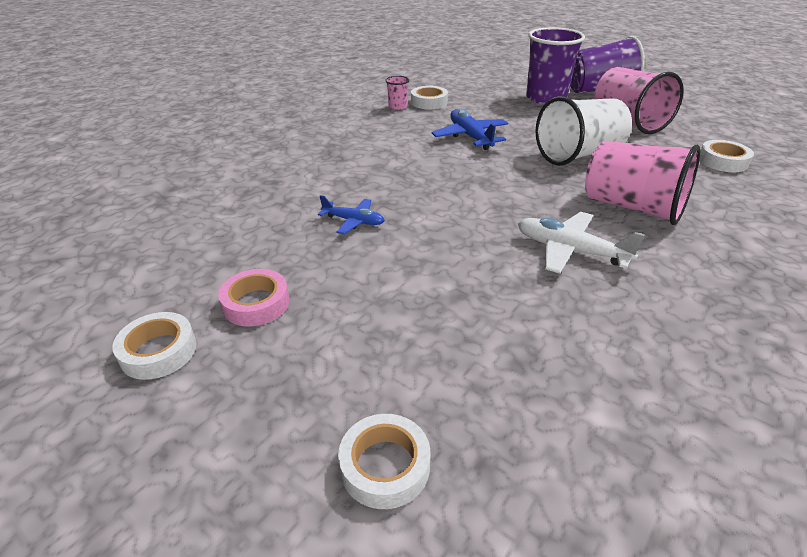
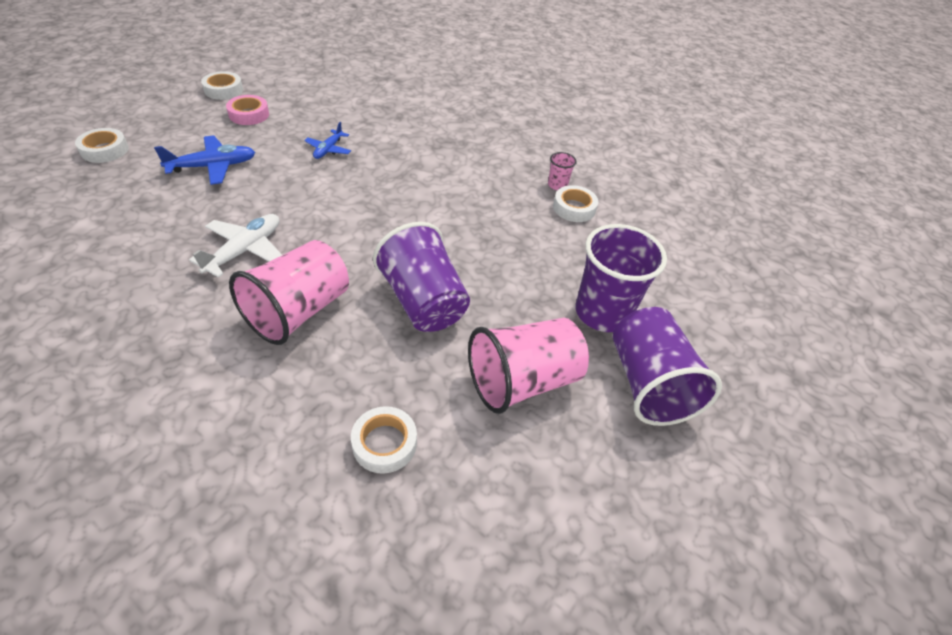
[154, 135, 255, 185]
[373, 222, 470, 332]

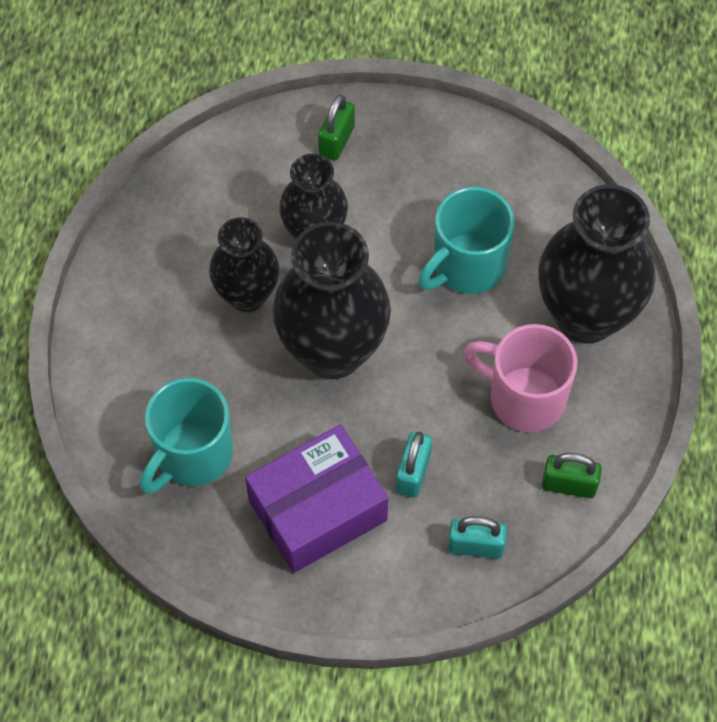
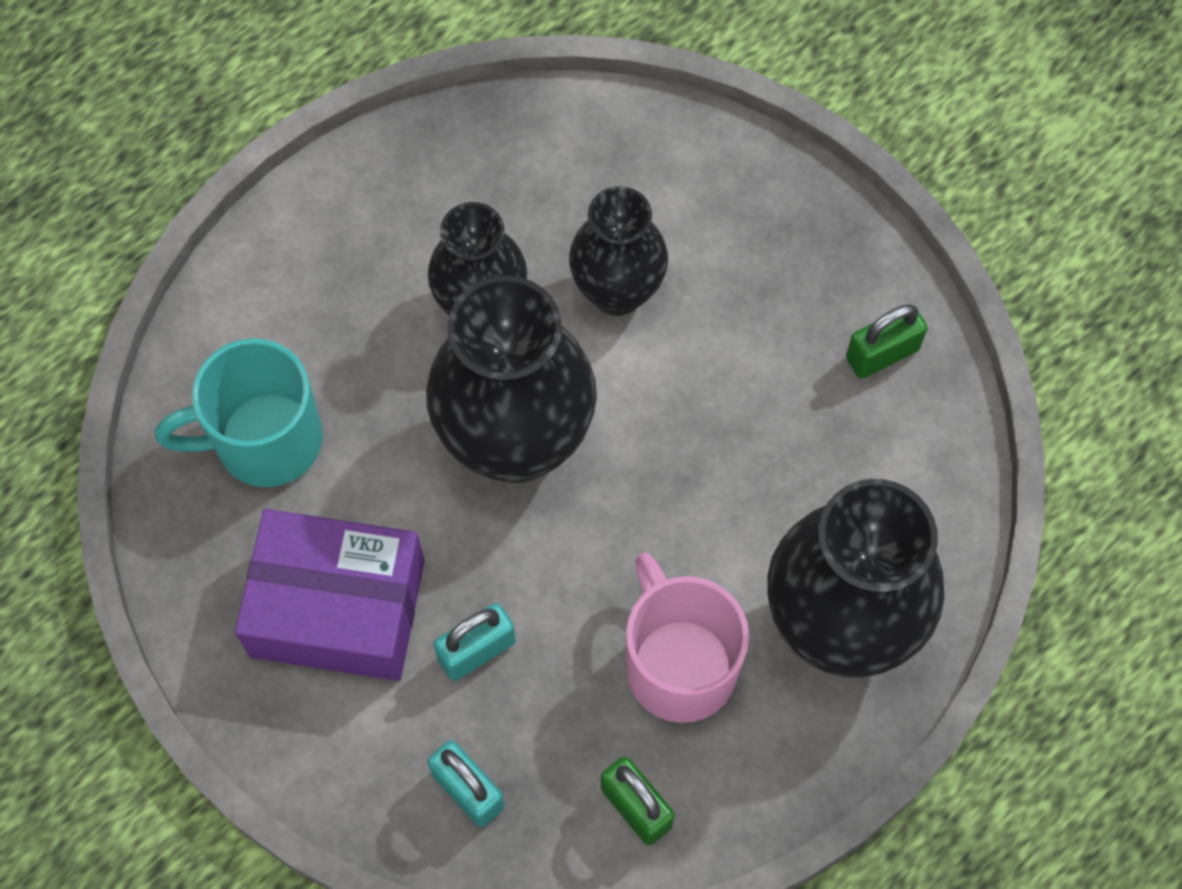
[418, 187, 515, 294] (first image)
[846, 304, 928, 379]

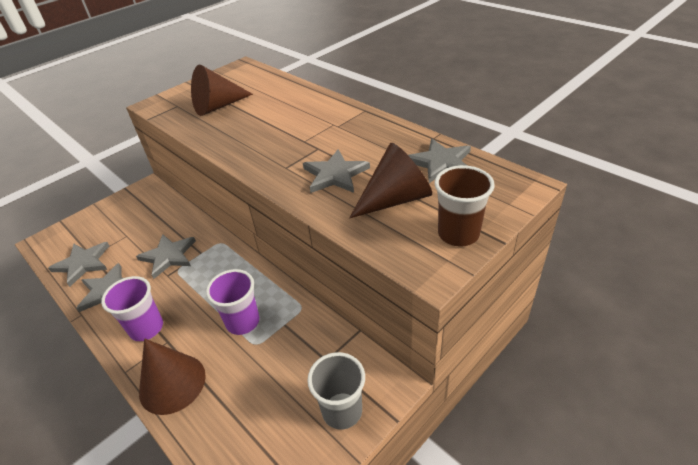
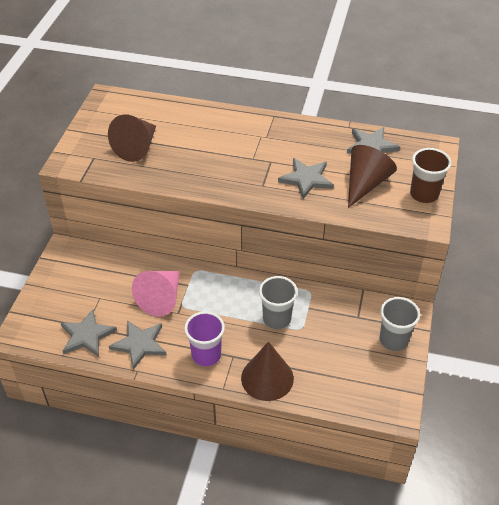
[132, 271, 180, 317]
[259, 276, 298, 329]

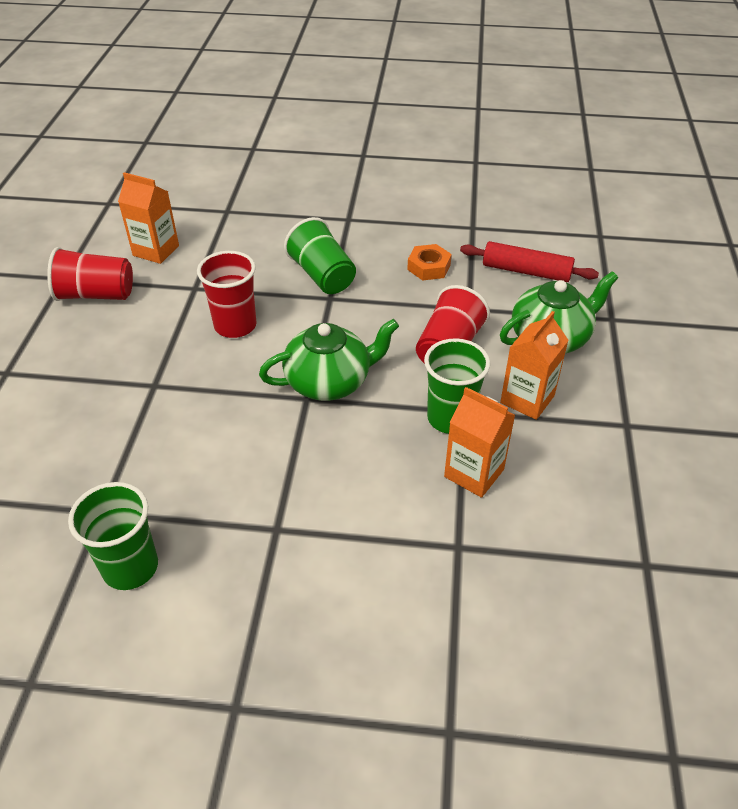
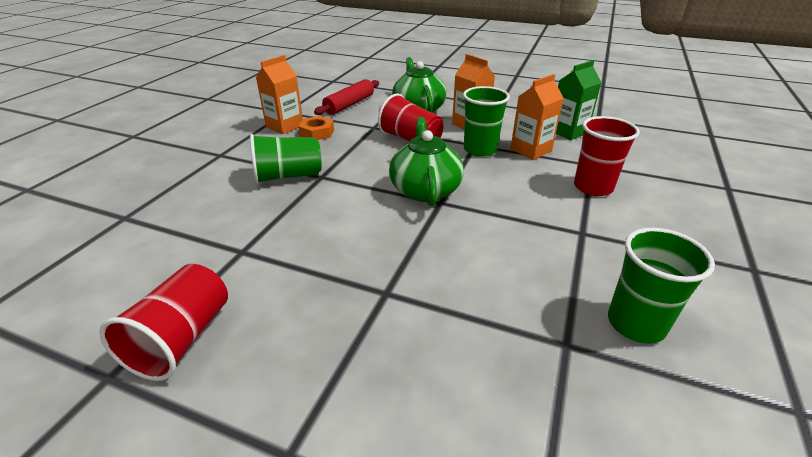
[556, 60, 602, 140]
[256, 55, 303, 134]
[574, 116, 640, 196]

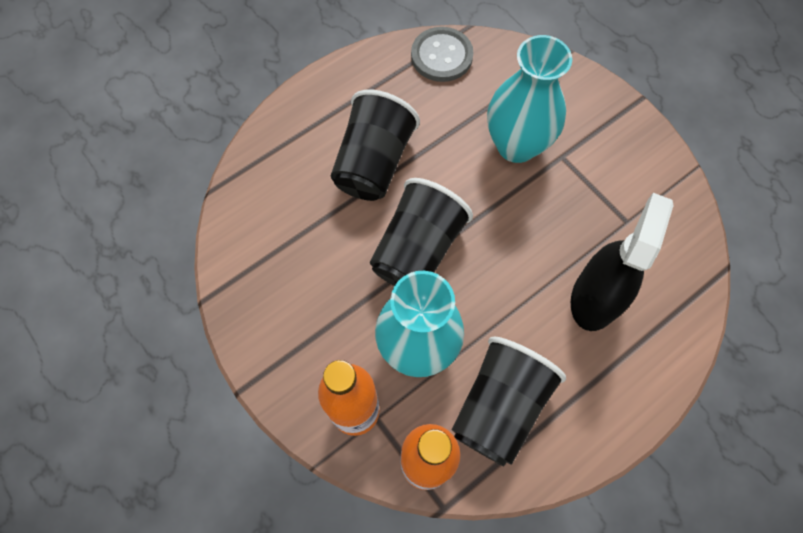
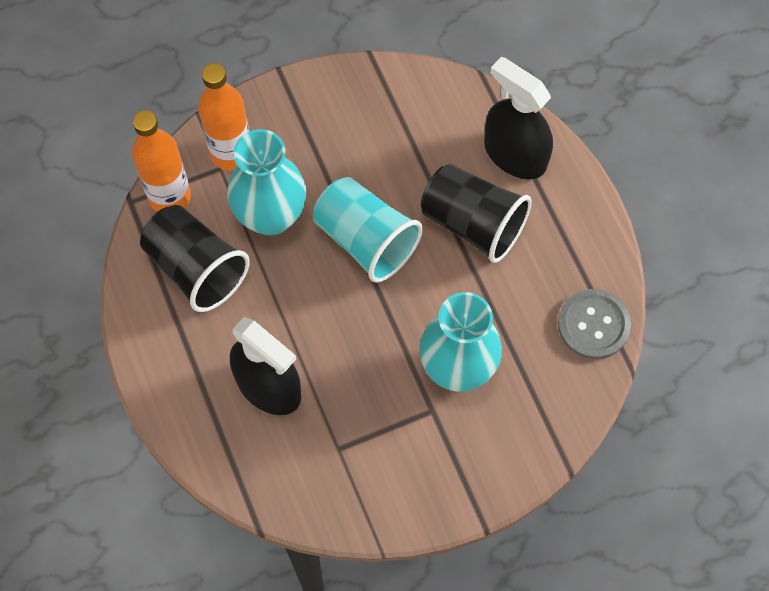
[484, 57, 553, 179]
[313, 177, 423, 283]

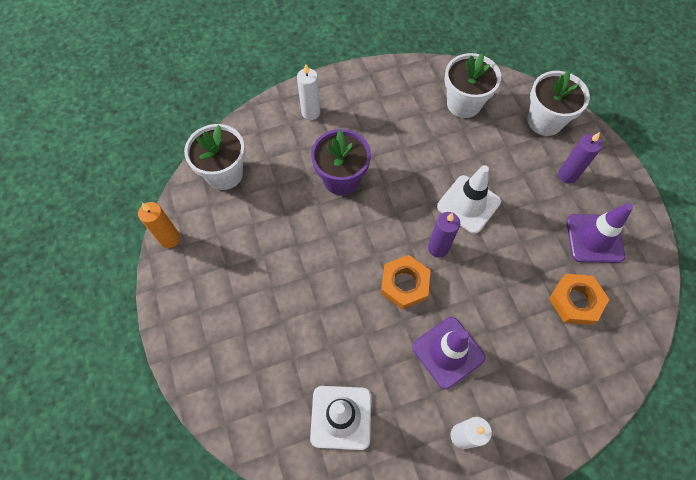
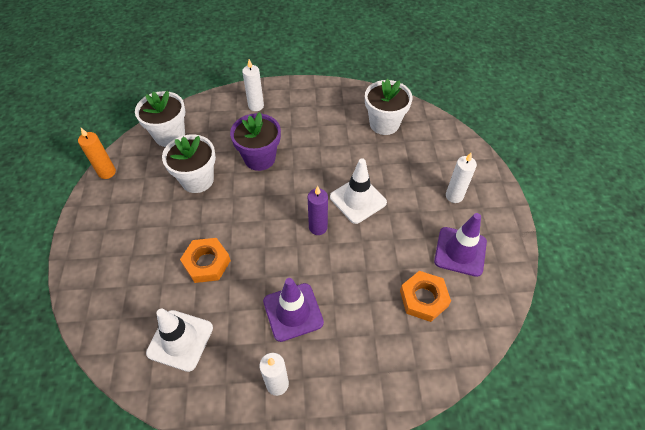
[180, 238, 231, 283]
[162, 135, 216, 193]
[446, 153, 477, 203]

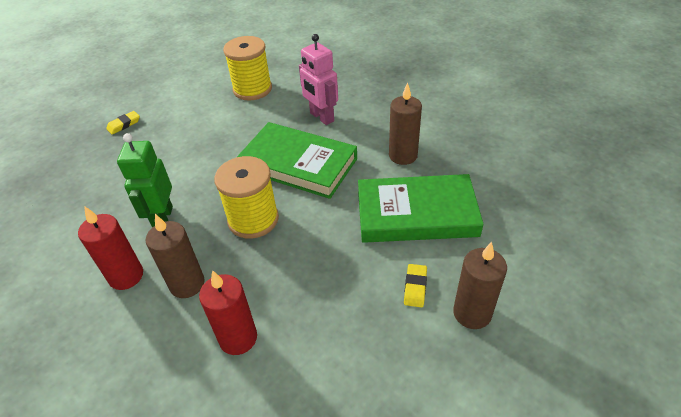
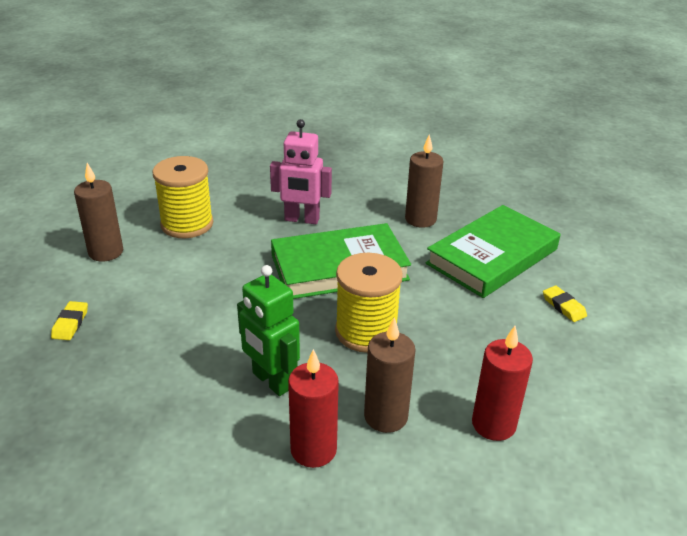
[74, 163, 123, 262]

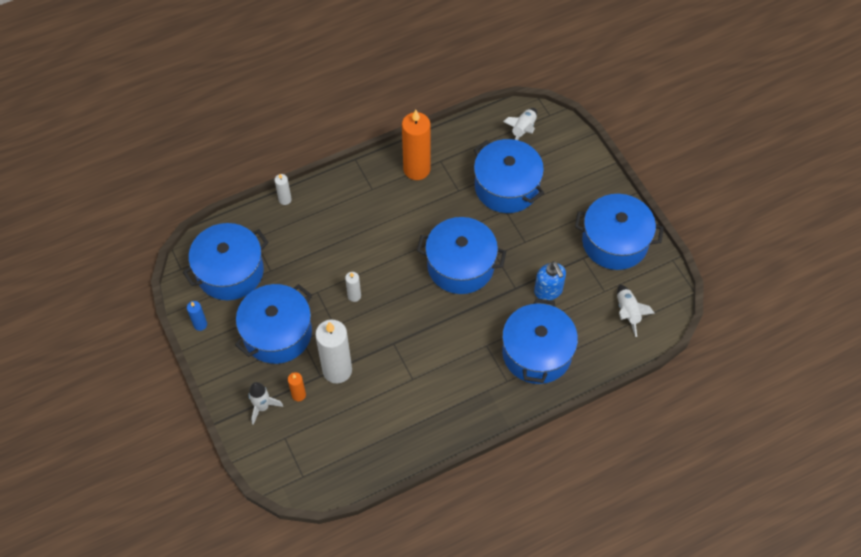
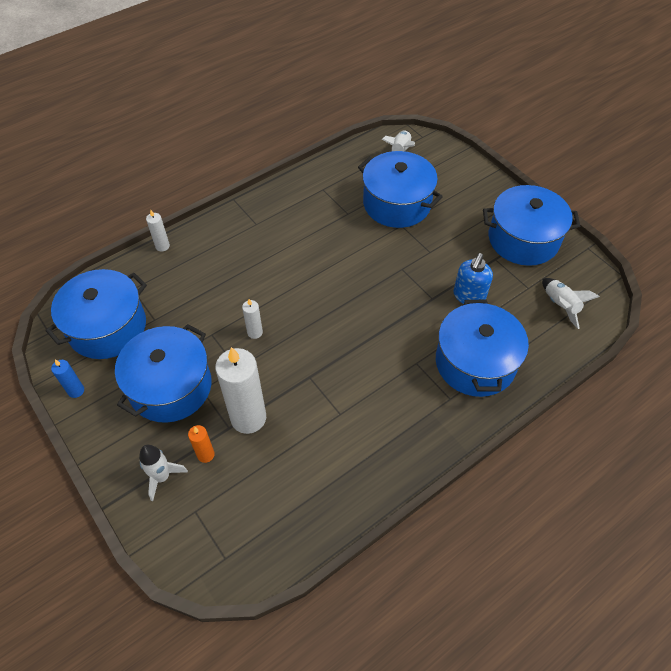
[402, 110, 430, 180] (first image)
[417, 217, 506, 294] (first image)
[454, 253, 493, 304]

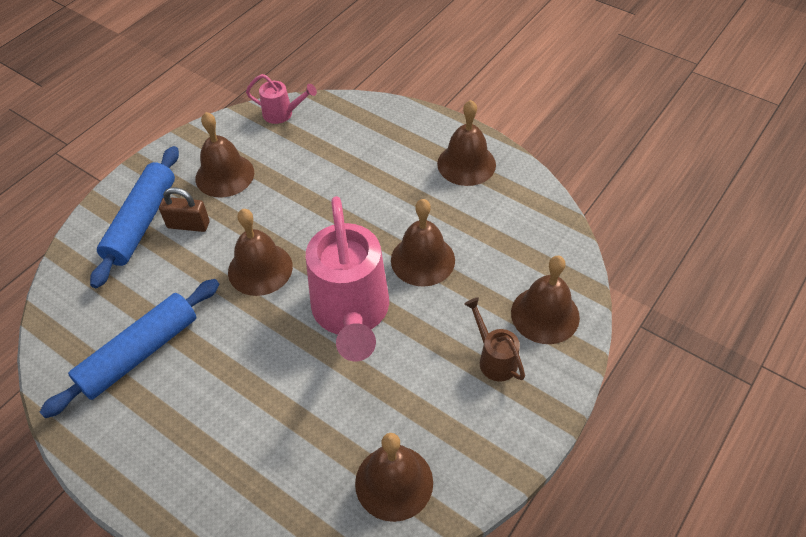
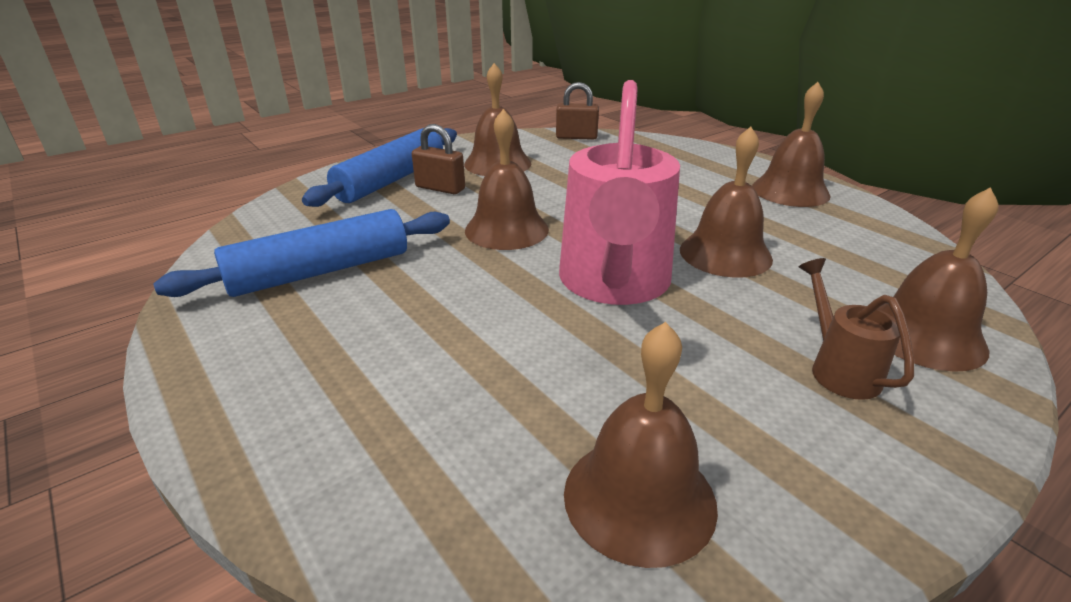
[556, 82, 599, 140]

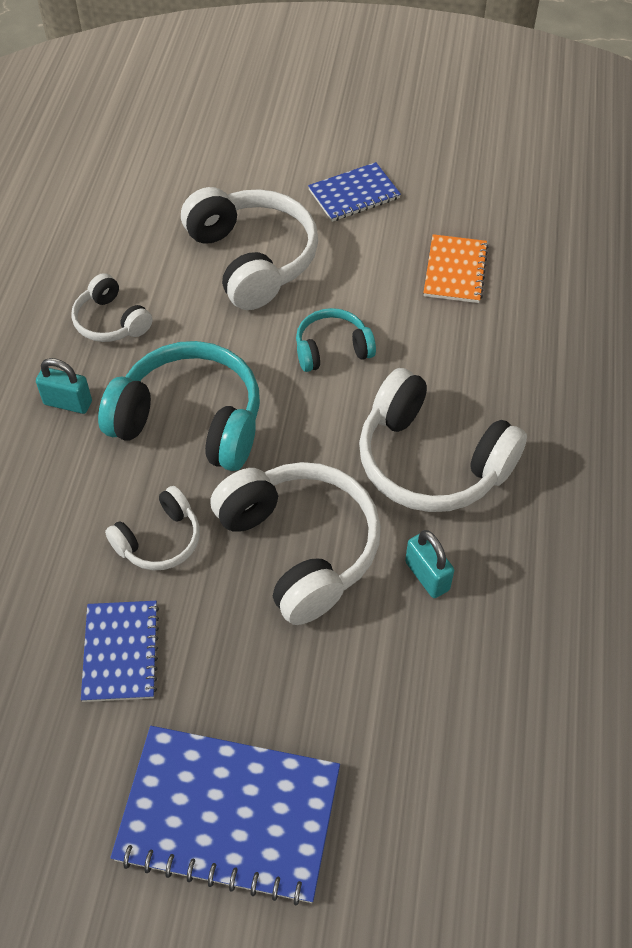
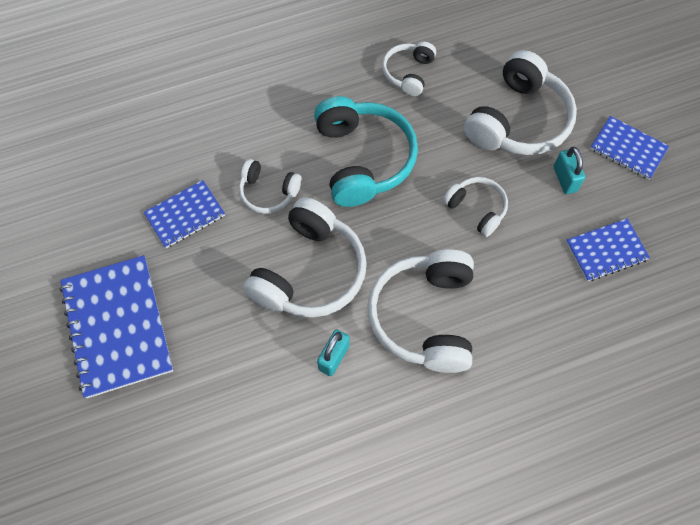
[554, 147, 585, 194]
[443, 177, 508, 237]
[566, 219, 650, 281]

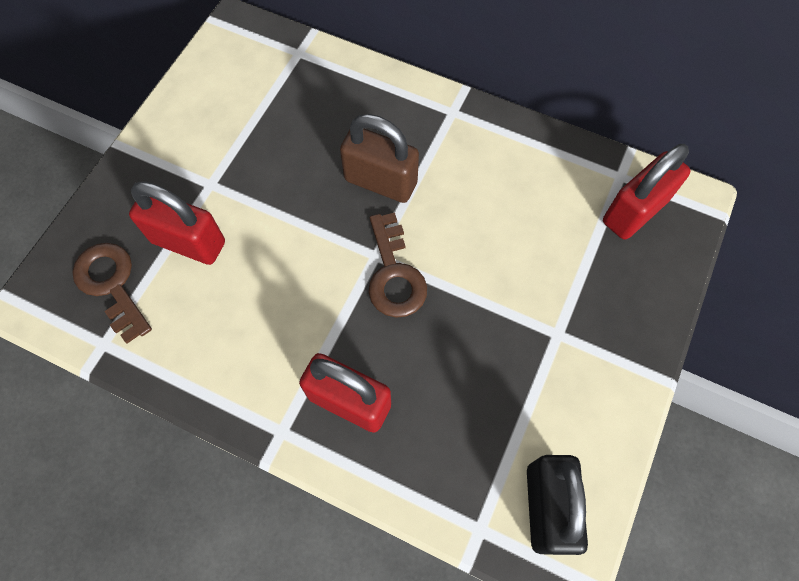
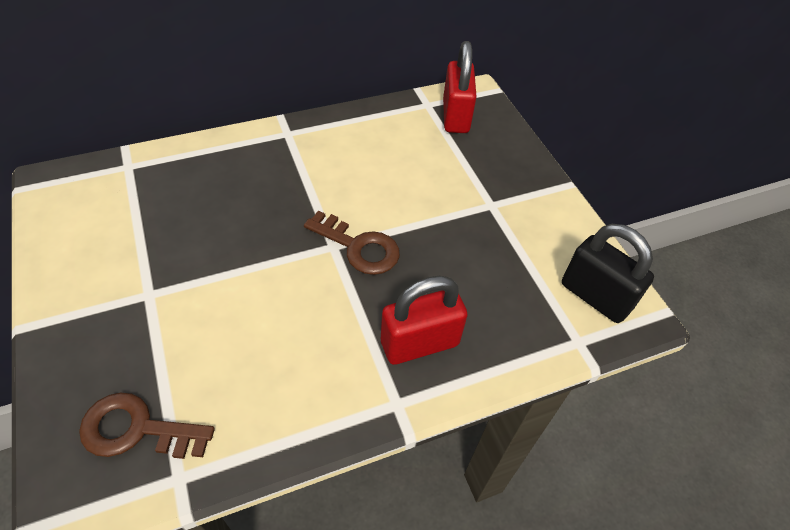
[129, 181, 225, 265] (first image)
[340, 114, 419, 203] (first image)

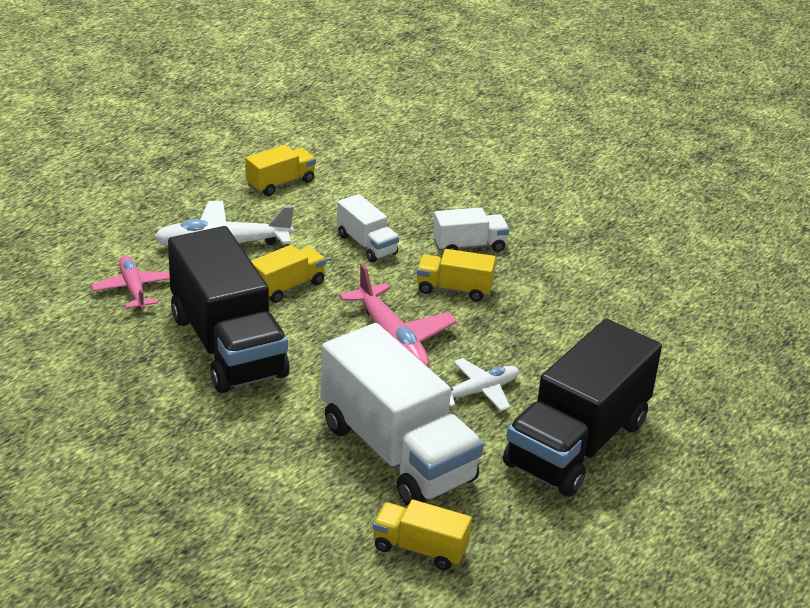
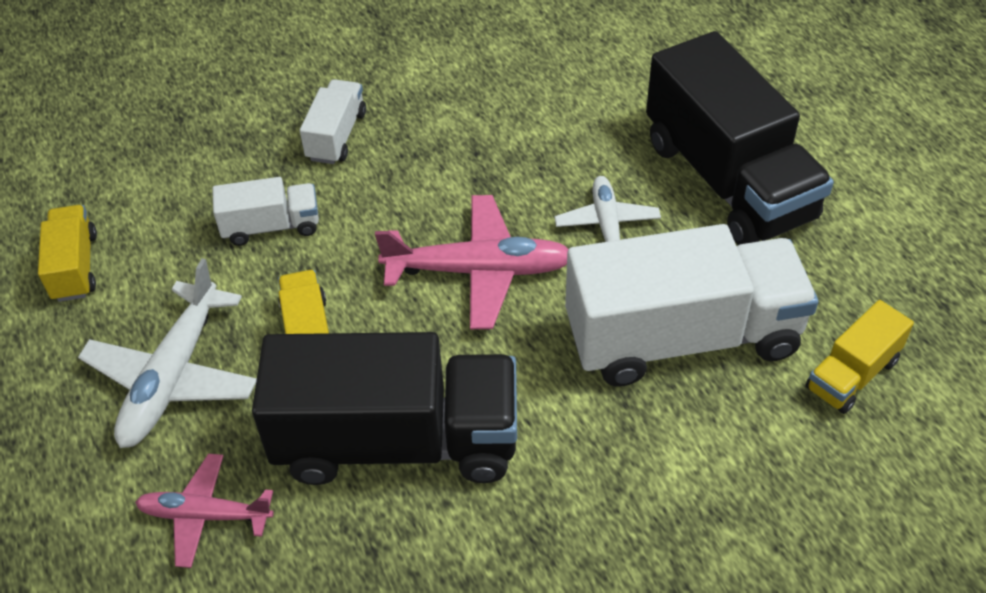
[417, 249, 496, 302] (first image)

